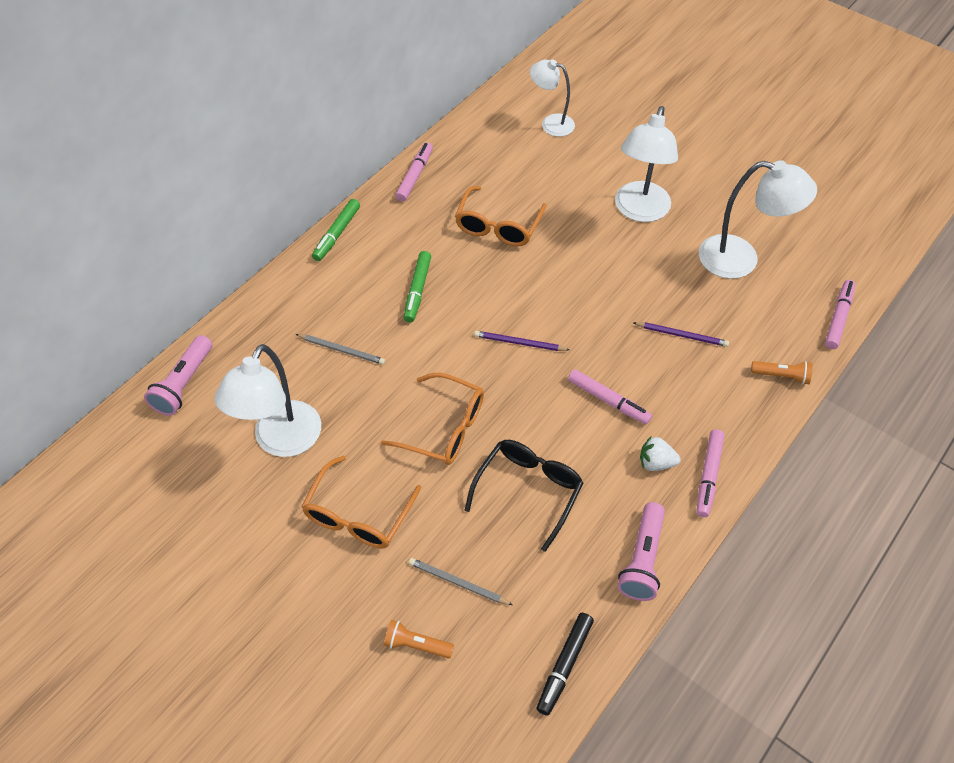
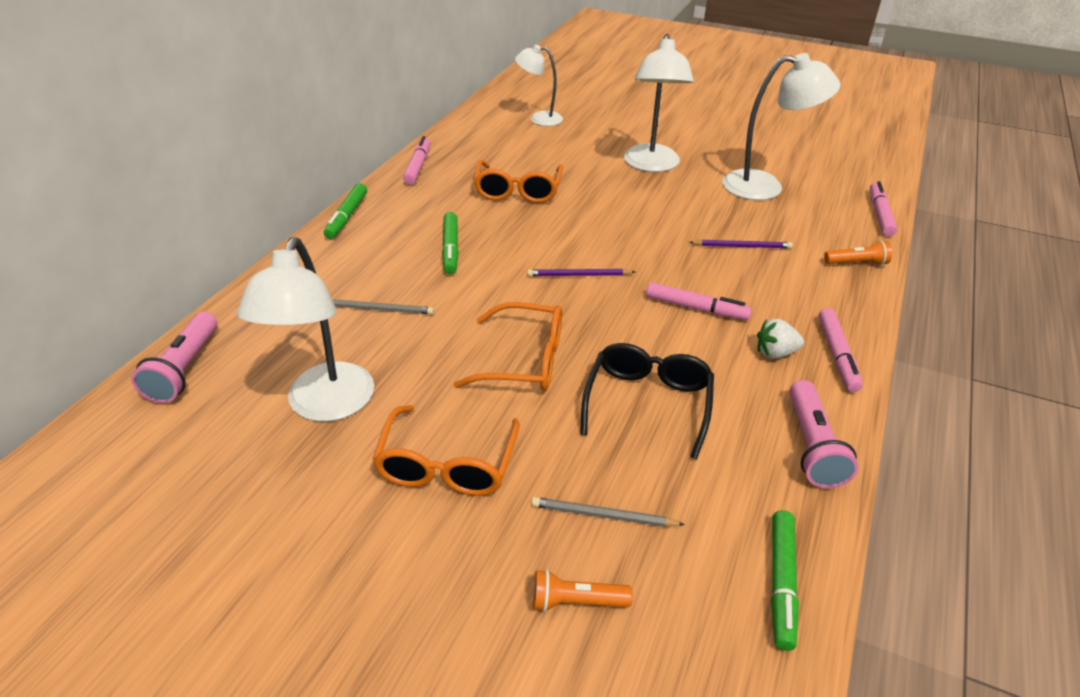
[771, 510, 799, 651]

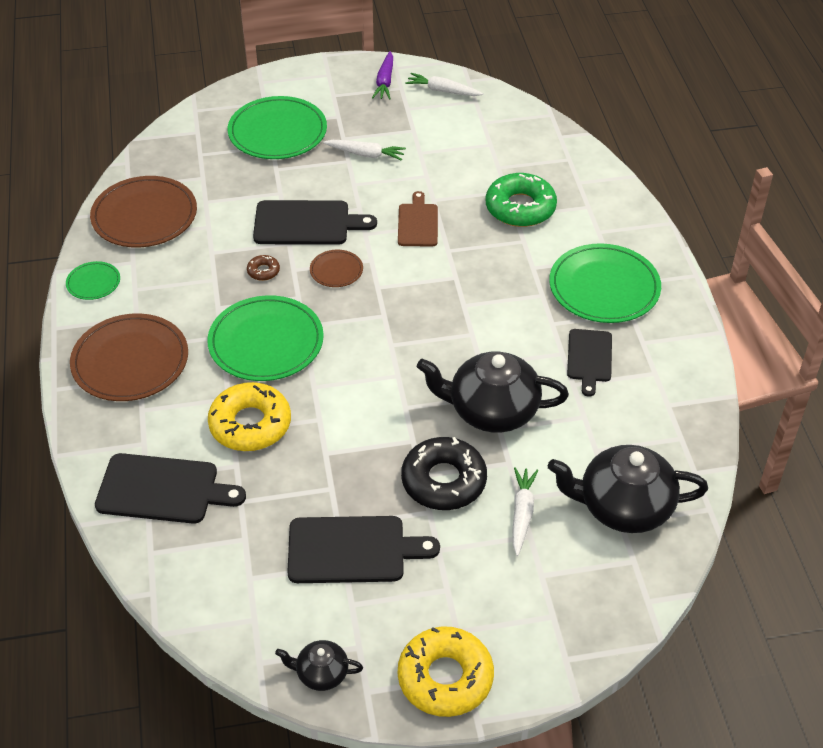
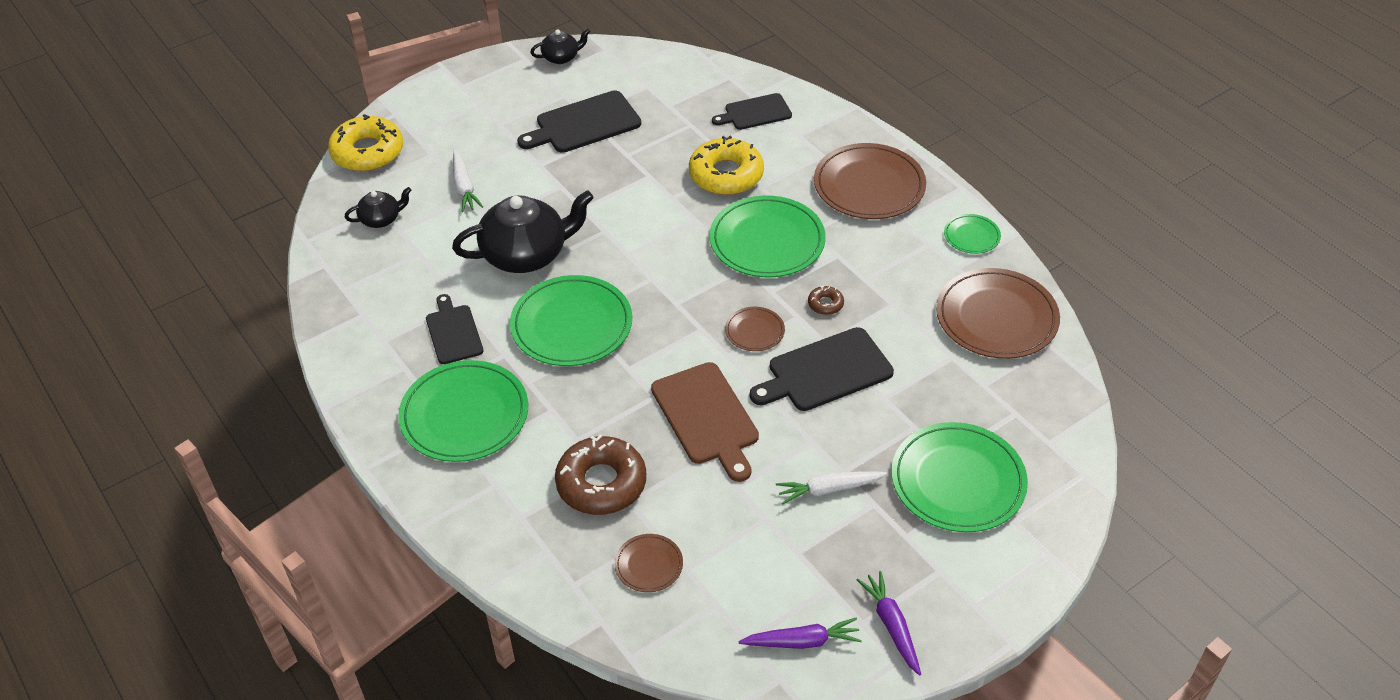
[401, 437, 487, 510] (first image)
[510, 275, 632, 366]
[615, 534, 683, 592]
[328, 114, 403, 171]
[739, 618, 862, 649]
[555, 435, 646, 515]
[712, 93, 792, 130]
[651, 362, 759, 482]
[345, 187, 411, 228]

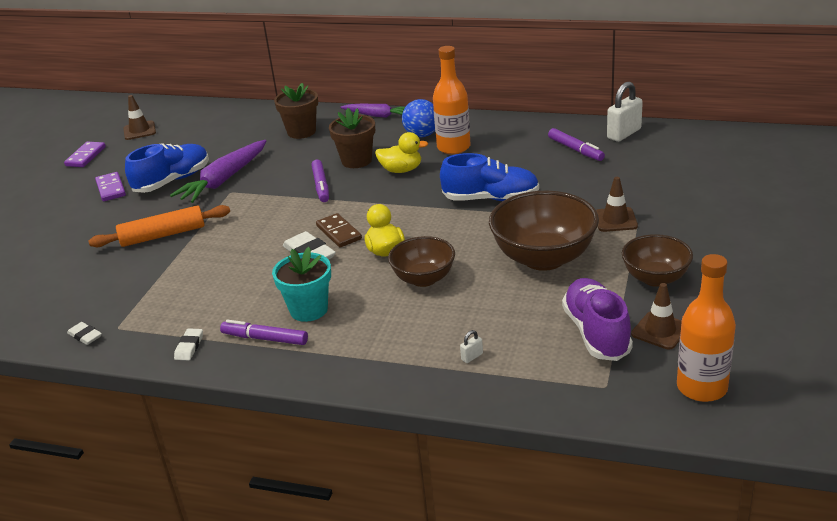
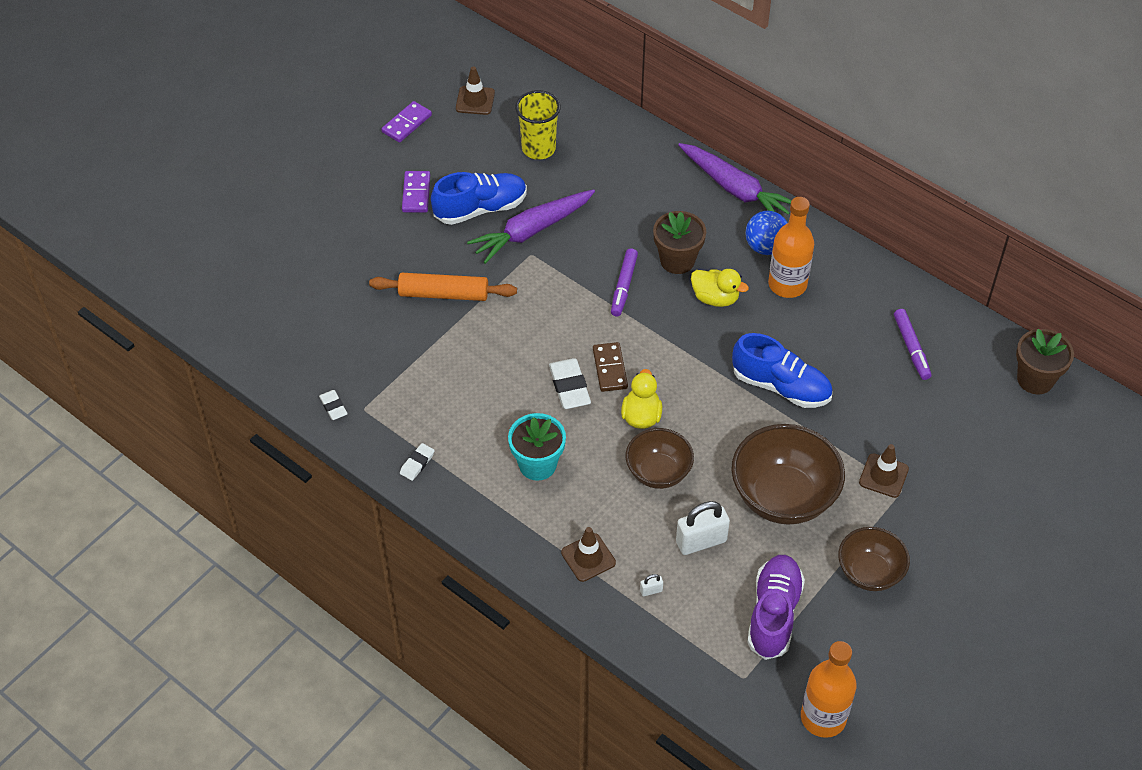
[220, 320, 308, 345] (first image)
[515, 90, 561, 160]
[1016, 329, 1074, 394]
[676, 501, 730, 555]
[561, 527, 616, 582]
[678, 143, 792, 215]

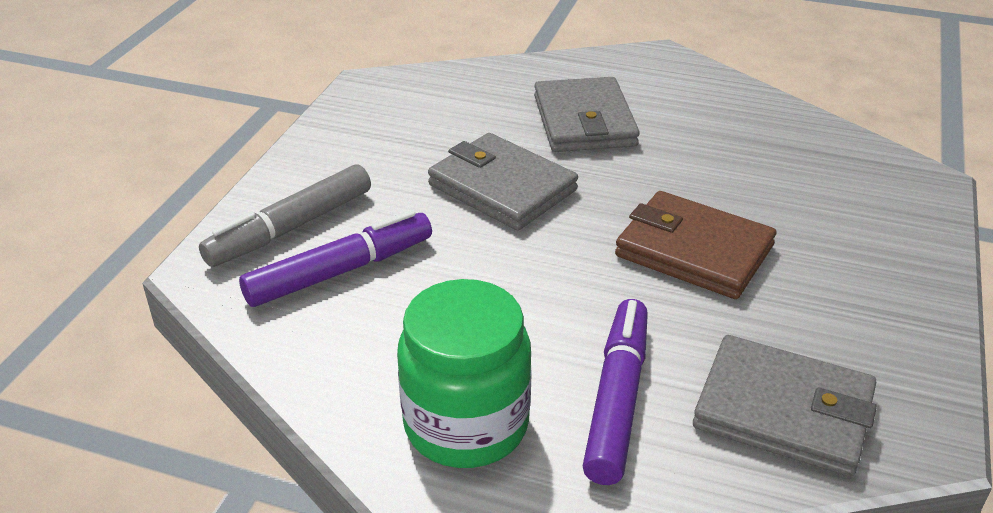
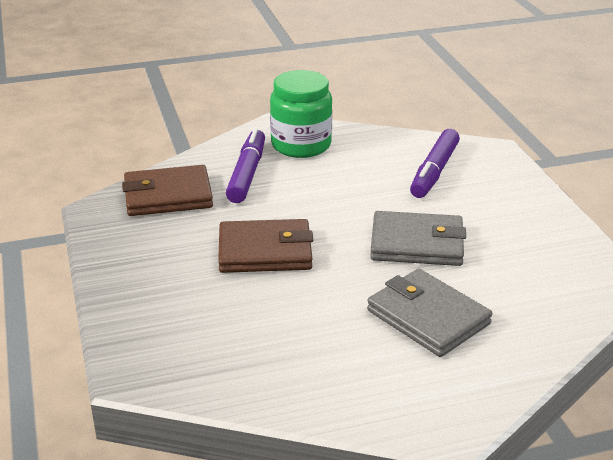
[199, 164, 371, 267] (first image)
[122, 165, 213, 216]
[226, 128, 265, 203]

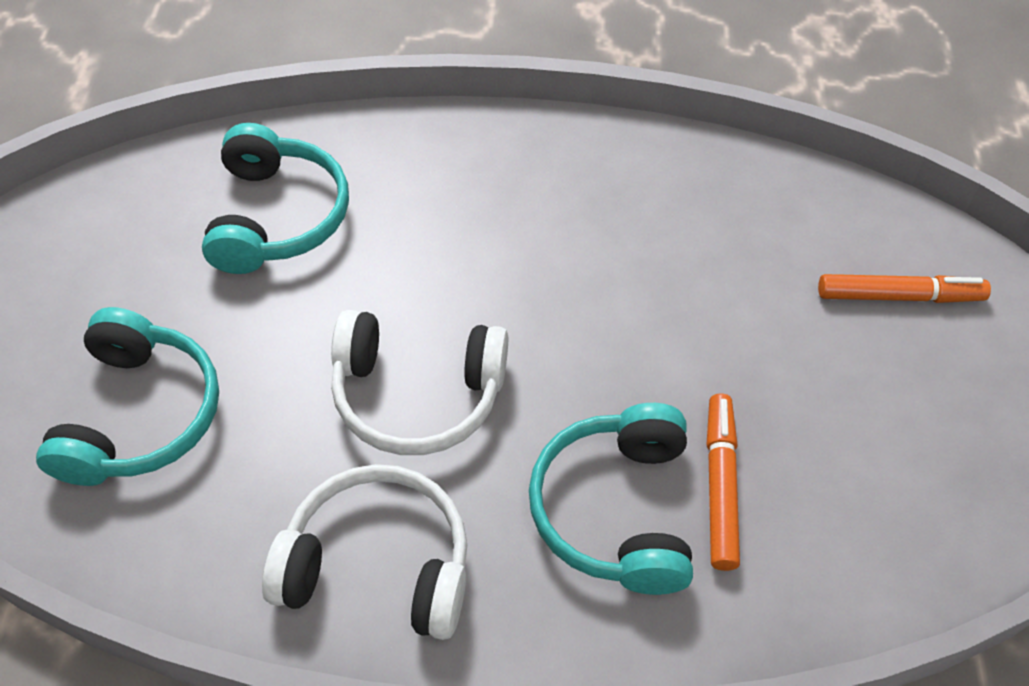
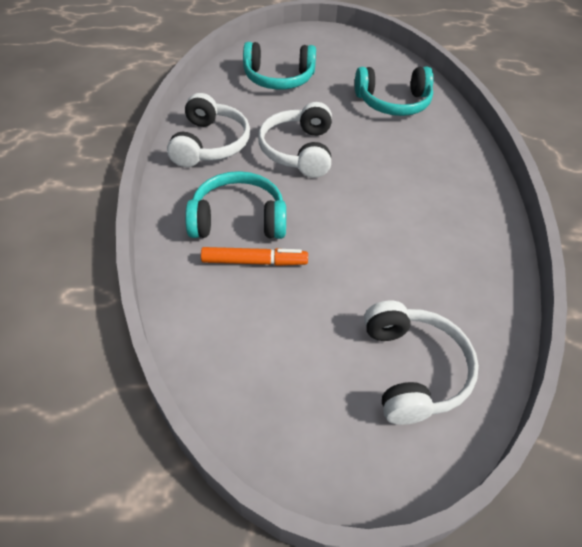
[364, 301, 479, 425]

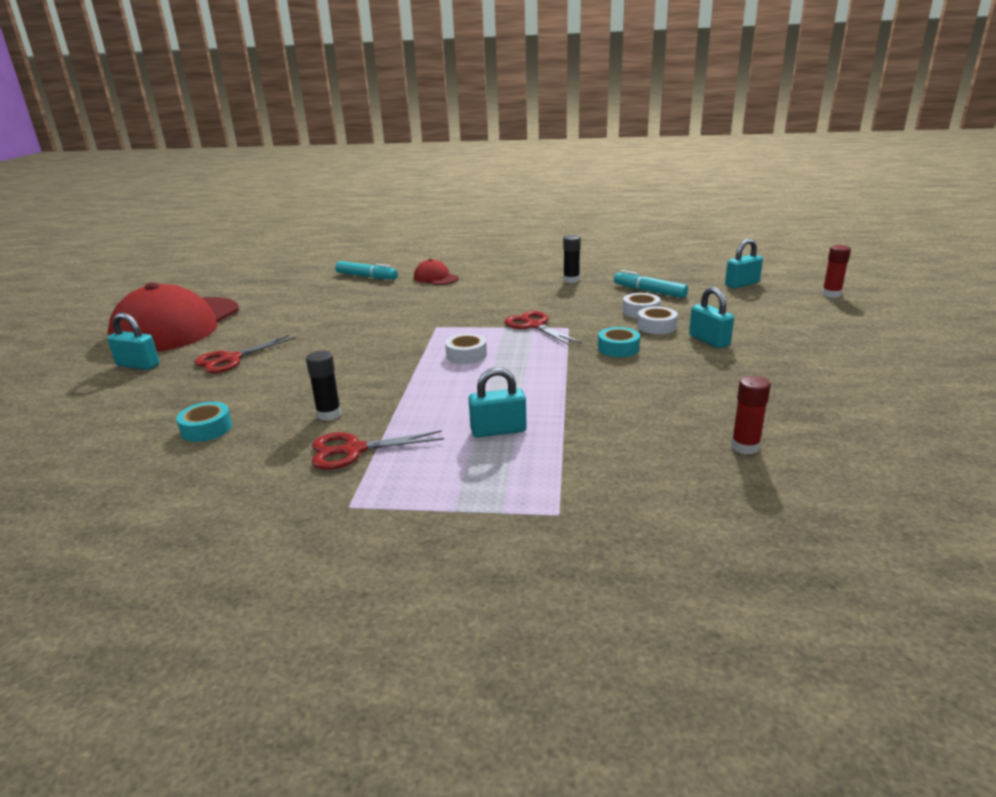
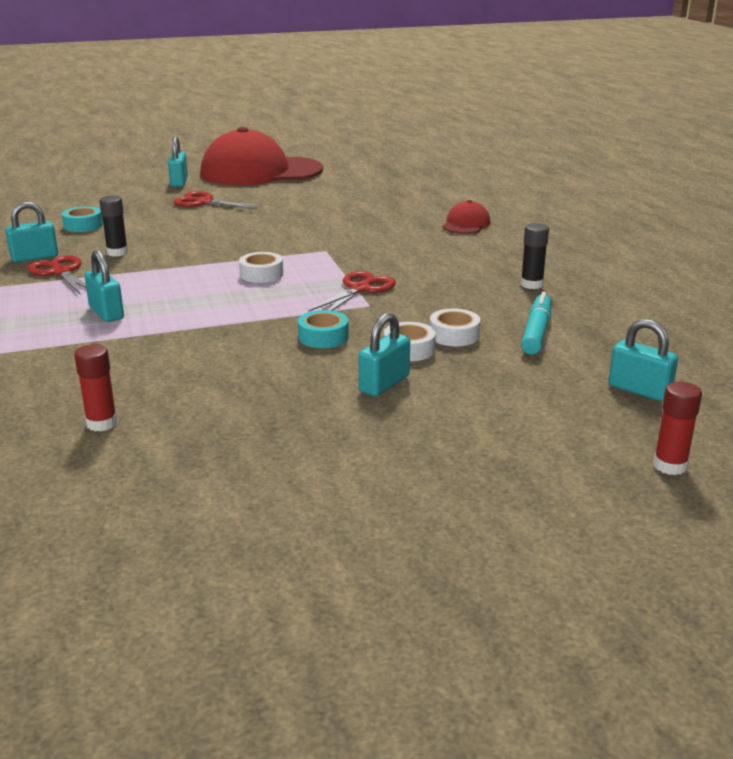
[335, 261, 398, 279] (first image)
[5, 202, 58, 262]

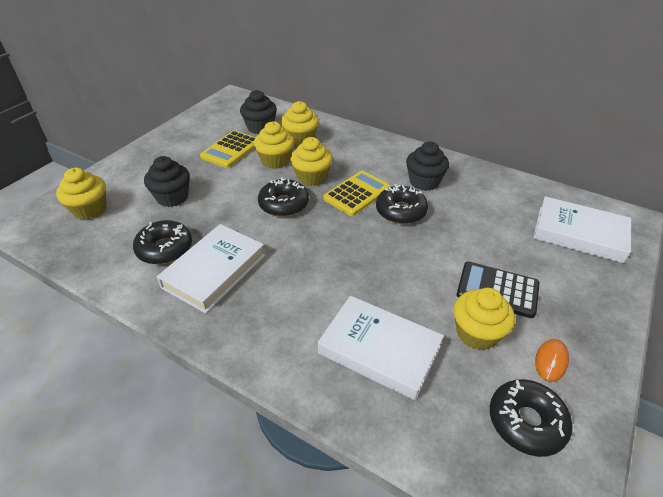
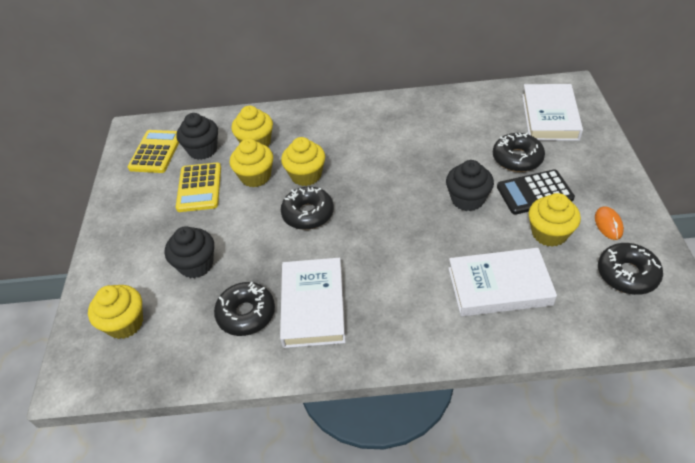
[128, 130, 179, 173]
[493, 133, 545, 172]
[446, 160, 494, 211]
[522, 84, 583, 141]

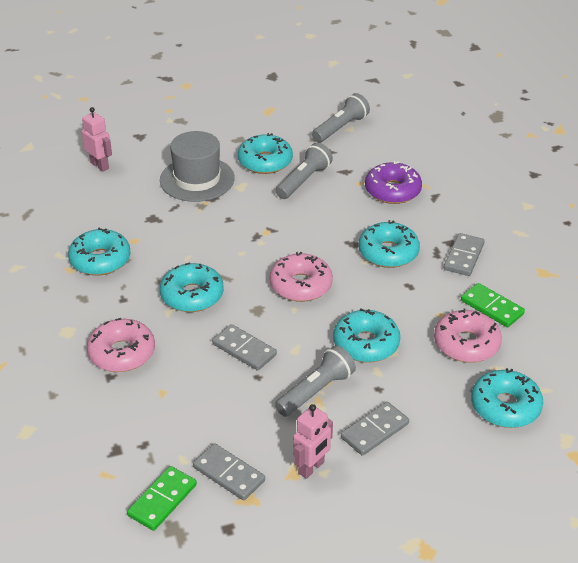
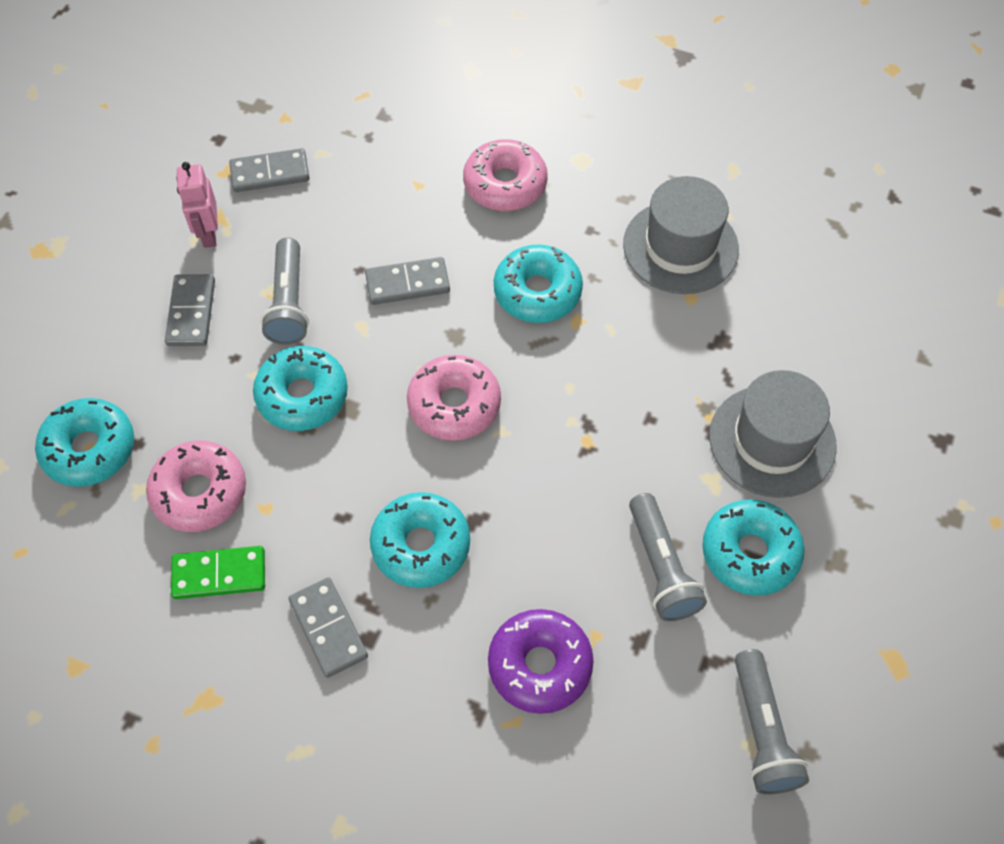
[82, 107, 112, 172] (first image)
[127, 466, 197, 531] (first image)
[623, 176, 739, 294]

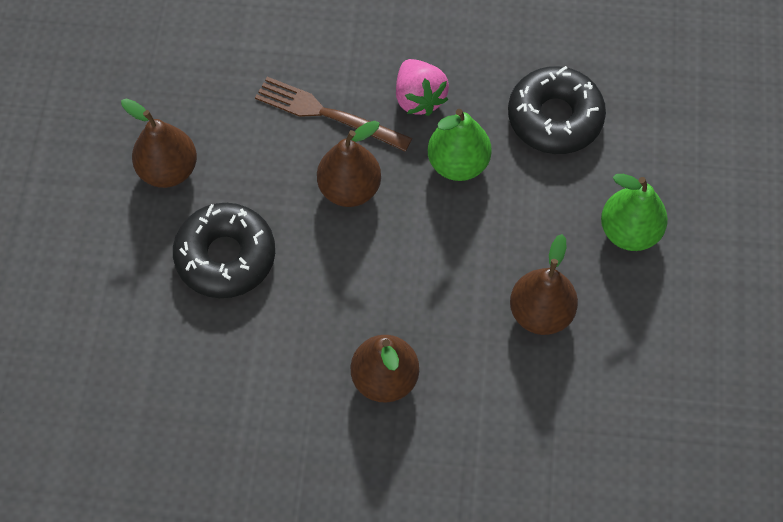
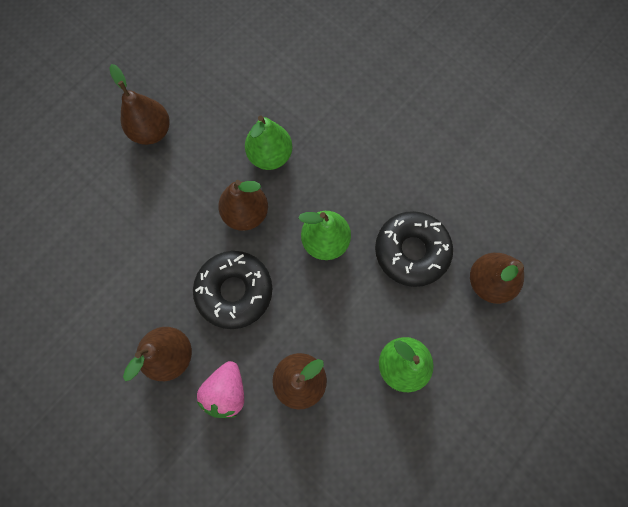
[470, 253, 524, 304]
[193, 251, 272, 329]
[196, 361, 244, 418]
[245, 116, 293, 170]

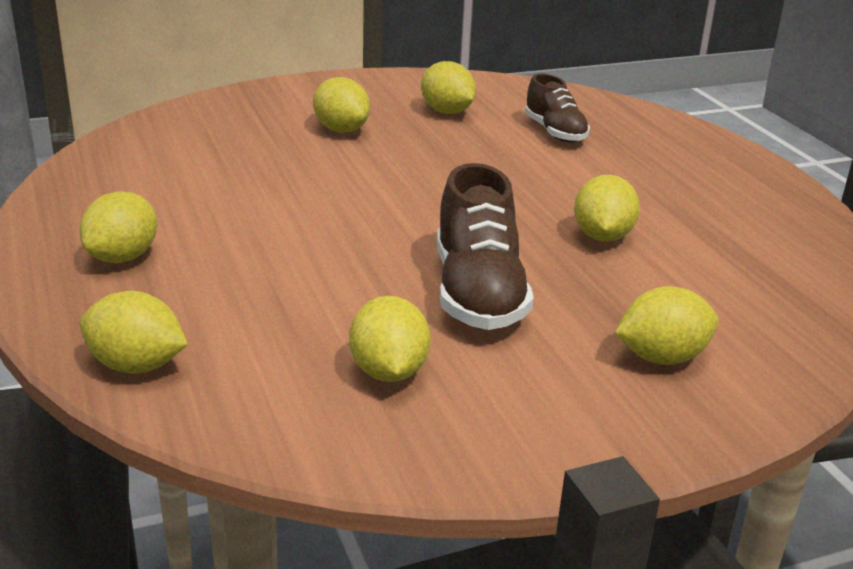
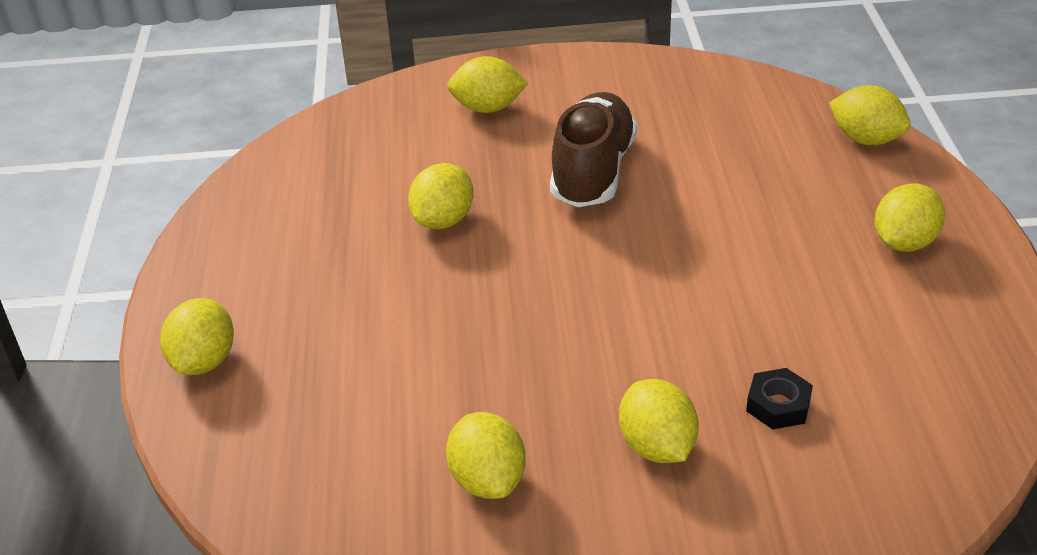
[525, 74, 590, 143] (first image)
[746, 368, 813, 430]
[160, 298, 234, 375]

